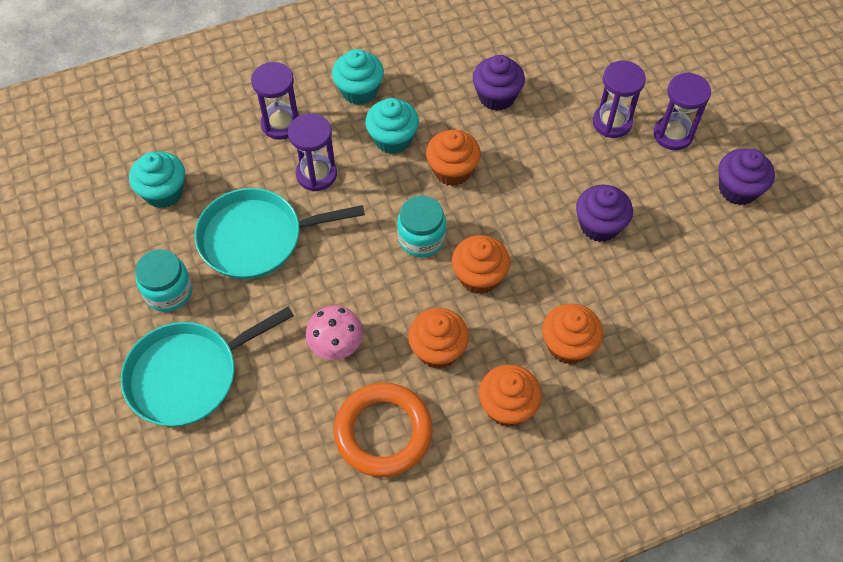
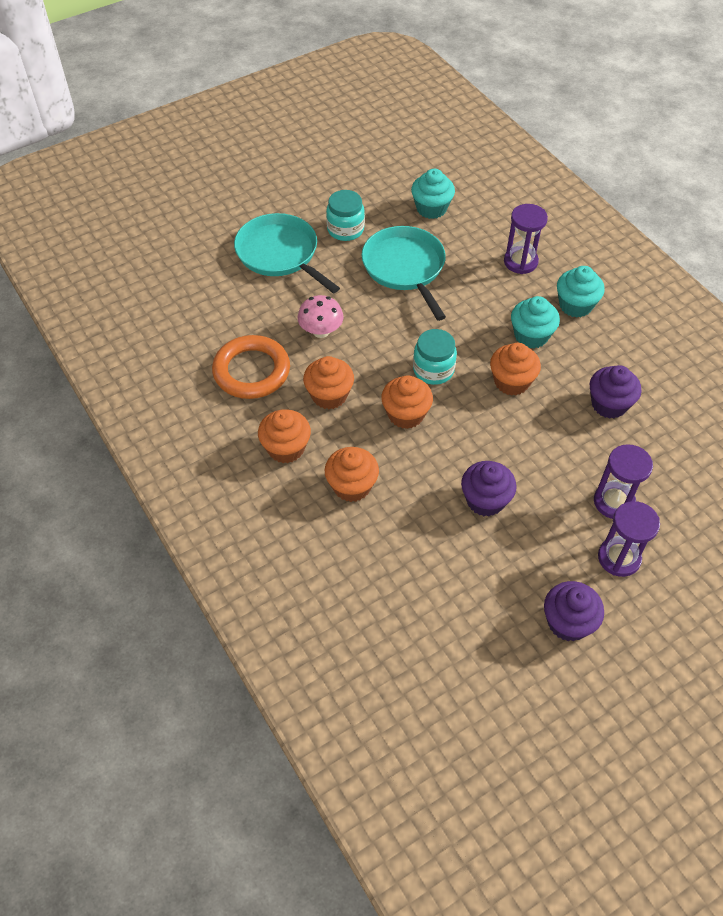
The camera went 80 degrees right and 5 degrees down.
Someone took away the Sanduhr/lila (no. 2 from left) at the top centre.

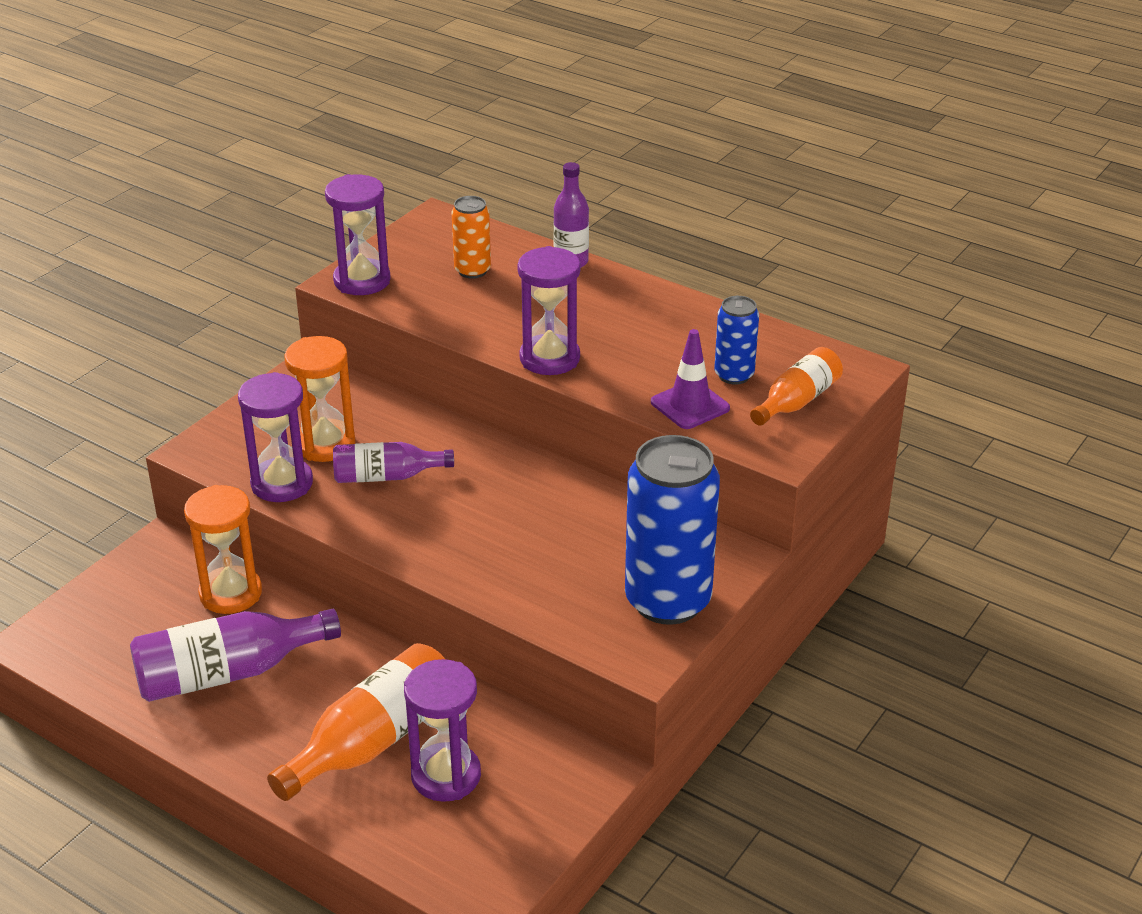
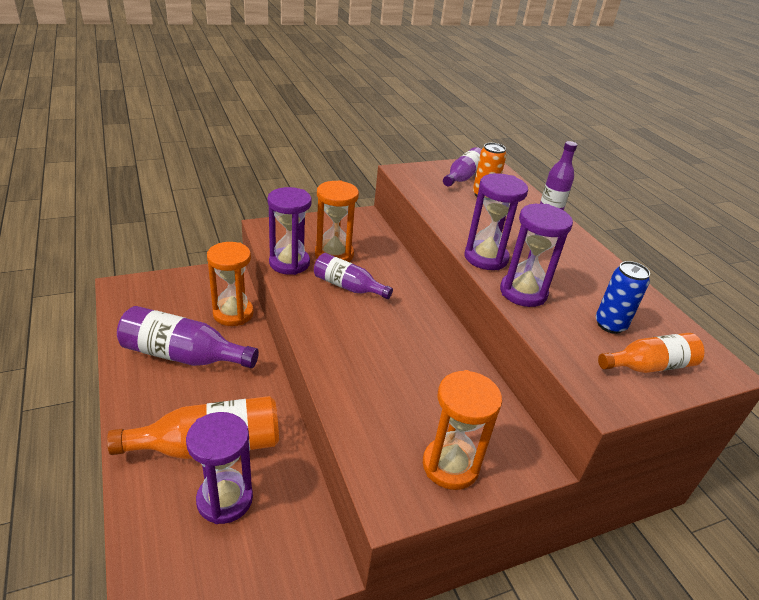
The camera went 30 degrees right and 0 degrees up.
Someone carried the Sanduhr/lila (no. 2 from left in the first image) from the top left to the middle right.
Someone took away the Leitkegel/lila at the centre.
Someone swapped the Dose/blau (no. 1 from left) at the centre for the Sanduhr/orange (no. 3 from left) at the bottom centre.
Someone put down the Flasche/lila (no. 3 from left) at the top centre.

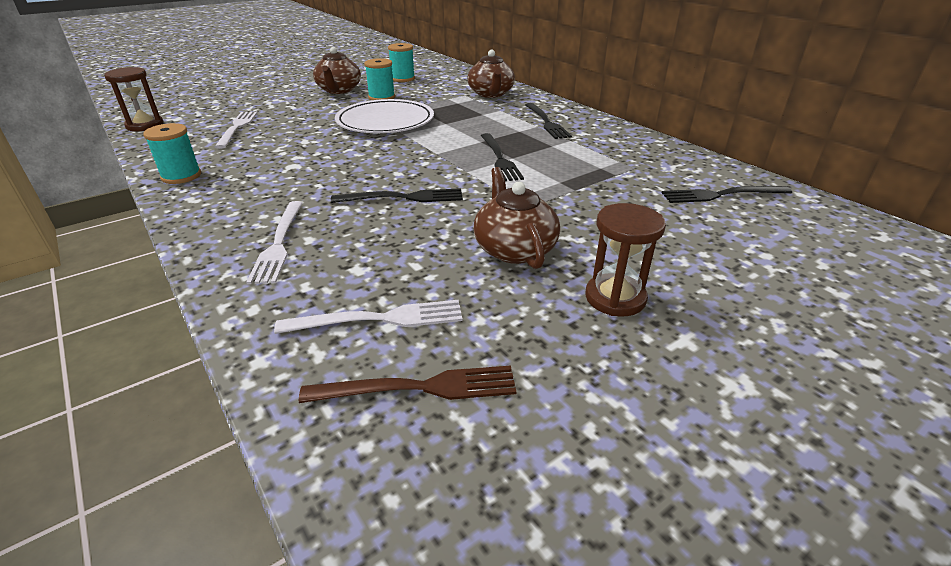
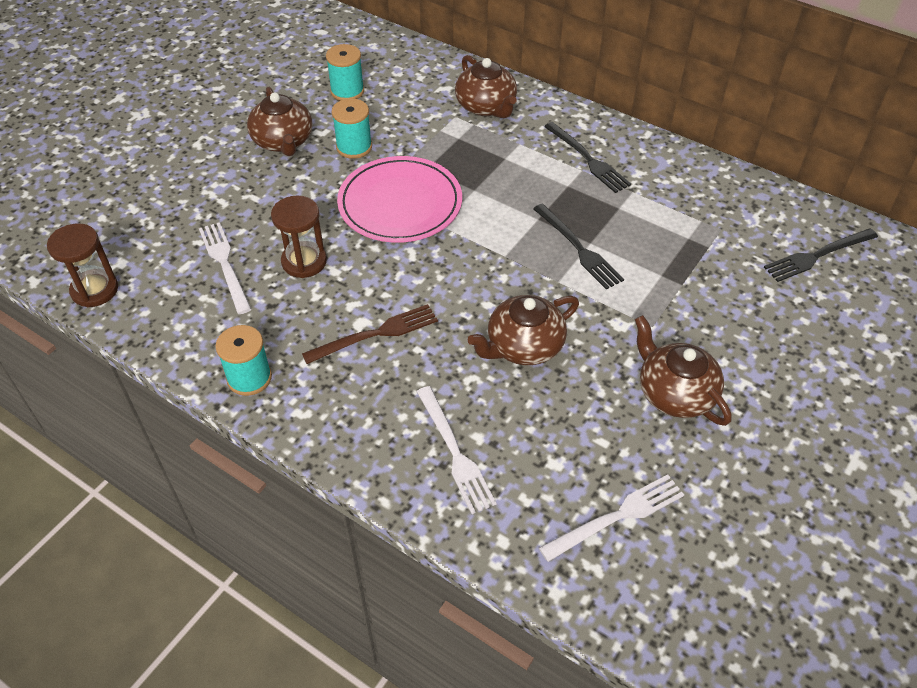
The camera went 20 degrees left and 15 degrees up.
Someone repainted the Teller/weiß at the top centre, which became the Teller/rosa at the top centre.
Someone swapped the Gabel/schwarz (no. 1 from left) at the centre for the Teekanne/braun (no. 3 from left) at the centre.
Someone carried the Sanduhr/braun (no. 2 from left) from the centre to the middle left.
Someone carried the Gabel/braun from the bottom centre to the centre.

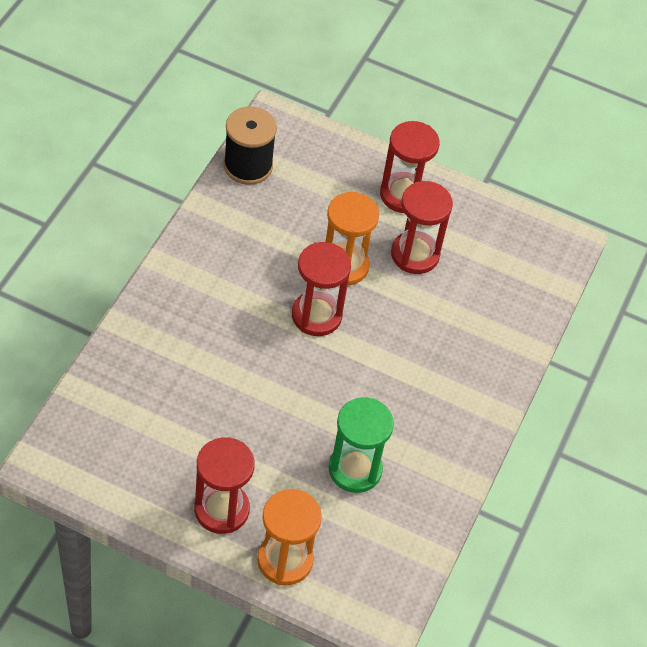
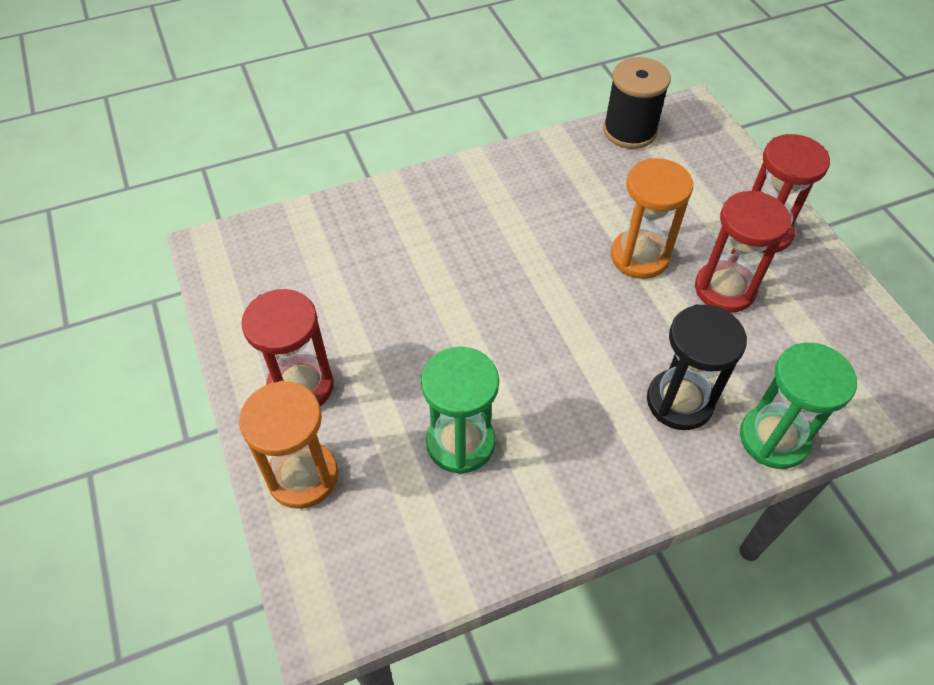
The camera went 50 degrees right and 0 degrees up.
Someone took away the Sanduhr/rot (no. 2 from left) at the centre.
Someone put down the Sanduhr/schwarz at the middle right.
Someone put down the Sanduhr/grün (no. 2 from left) at the middle right.

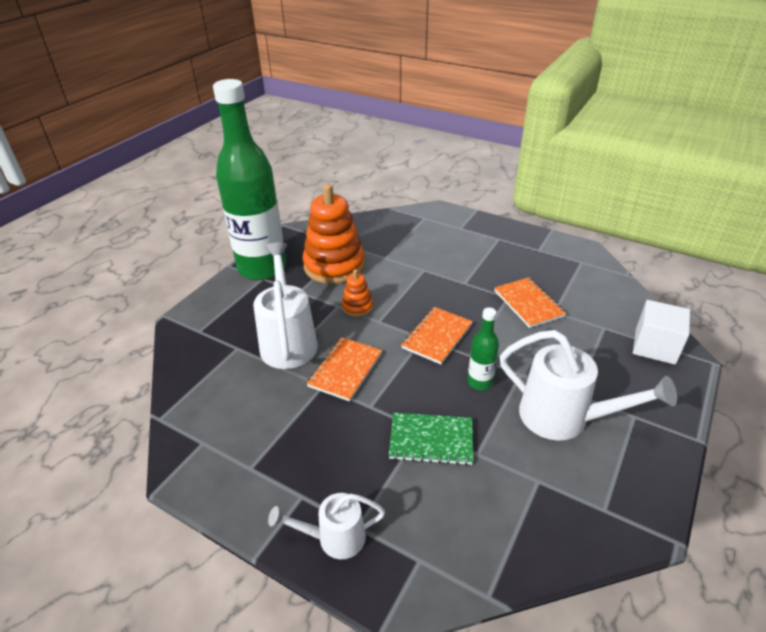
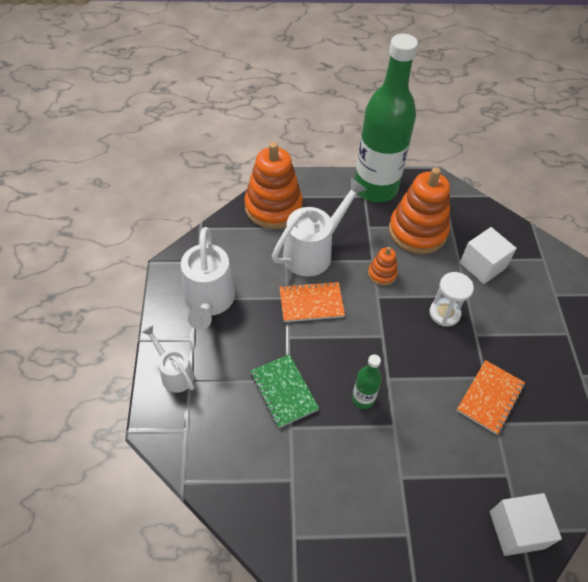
The camera went 55 degrees right and 15 degrees up.
Someone took away the Notizbuch/orange (no. 2 from left) at the centre.
Someone carried the Gießkanne/weiß (no. 3 from left in the first image) from the middle right to the centre.
Someone put down the Stapelspielzeug/orange (no. 1 from left) at the top centre.
Someone put down the Kubus/weiß (no. 1 from left) at the middle right.
Someone put down the Sanduhr/weiß at the middle right.

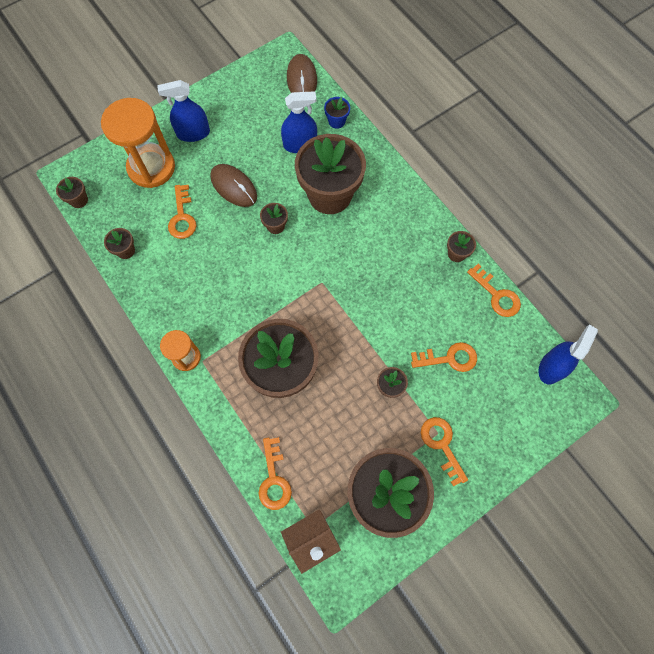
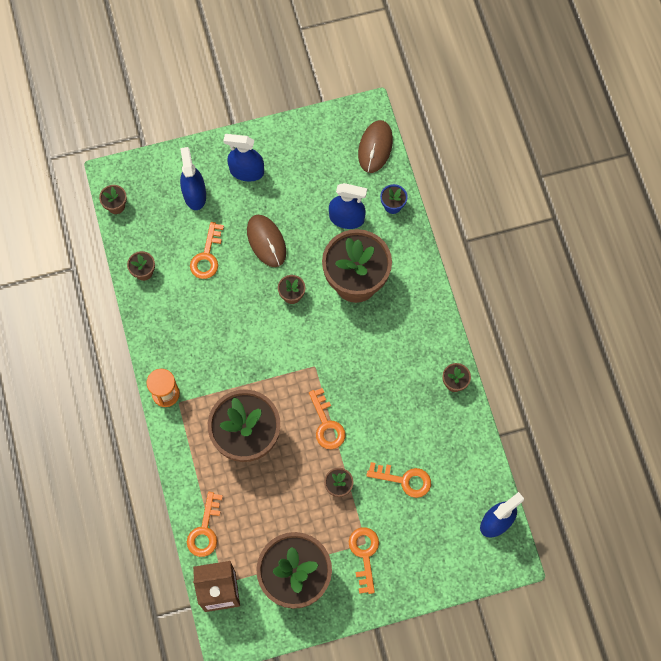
The camera went 20 degrees right and 0 degrees up.
Someone swapped the Sanduhr/orange (no. 1 from left) at the top left for the Sprühflasche/blau (no. 1 from left) at the top left.
Someone carried the Schlüssel/orange (no. 5 from left in the first image) from the middle right to the centre.

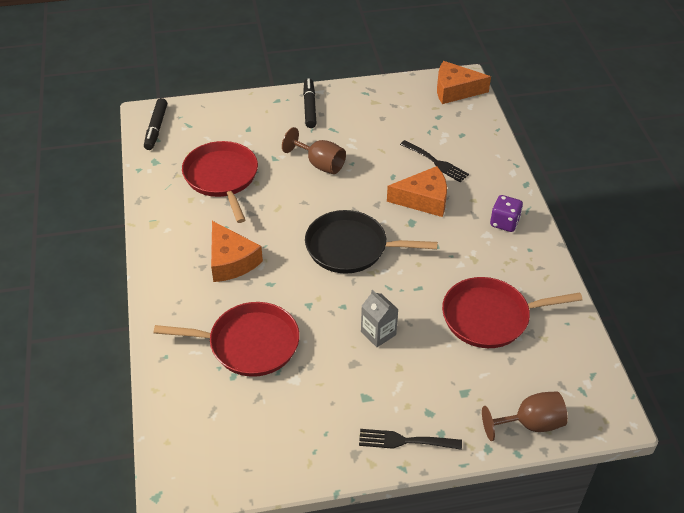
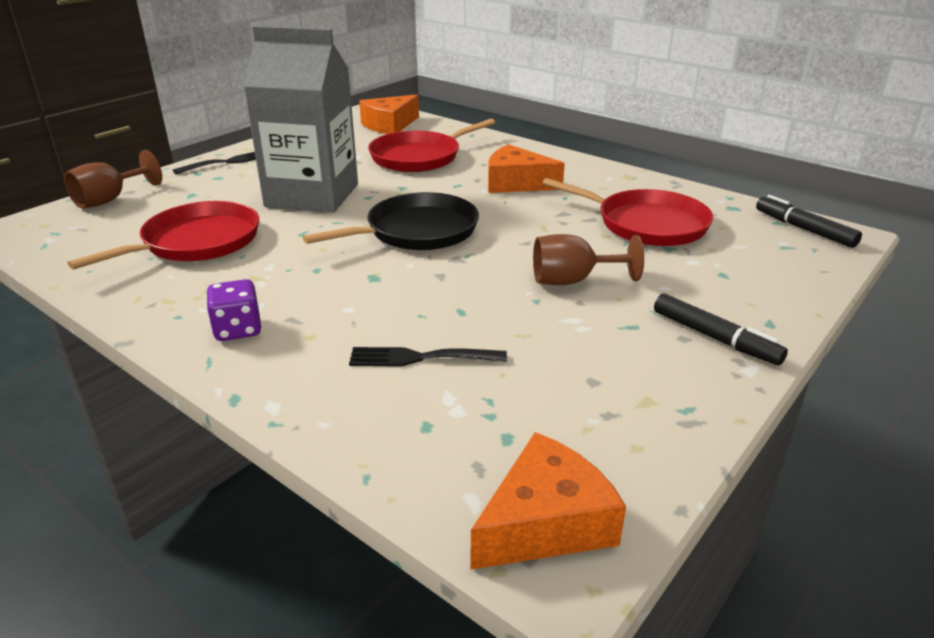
The camera went 140 degrees right and 15 degrees down.
Someone carried the Käse/orange (no. 2 from left in the first image) from the centre to the top centre.
Someone scaled the Getränkekarton/grau at the centre by 2.50.

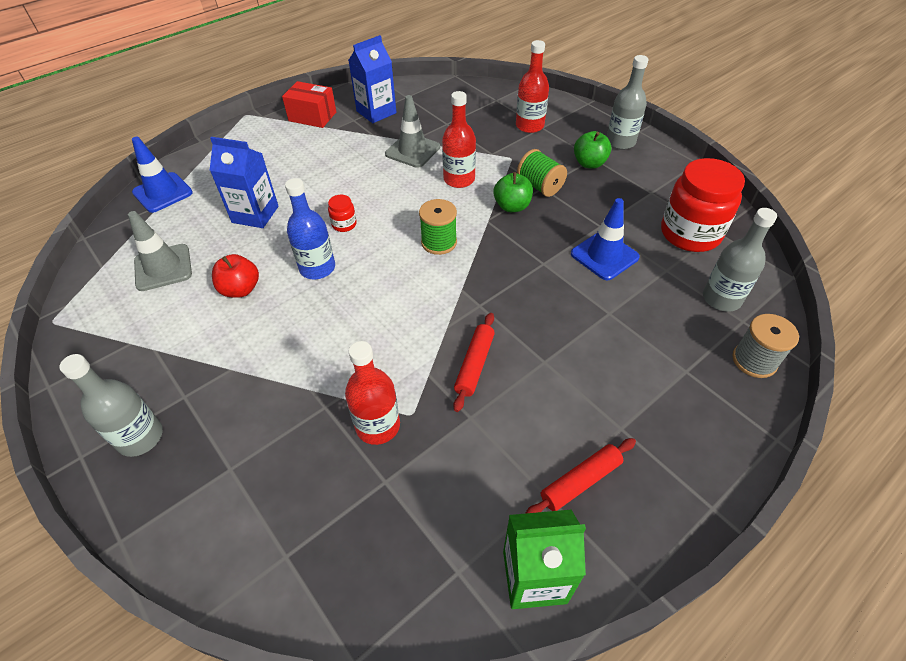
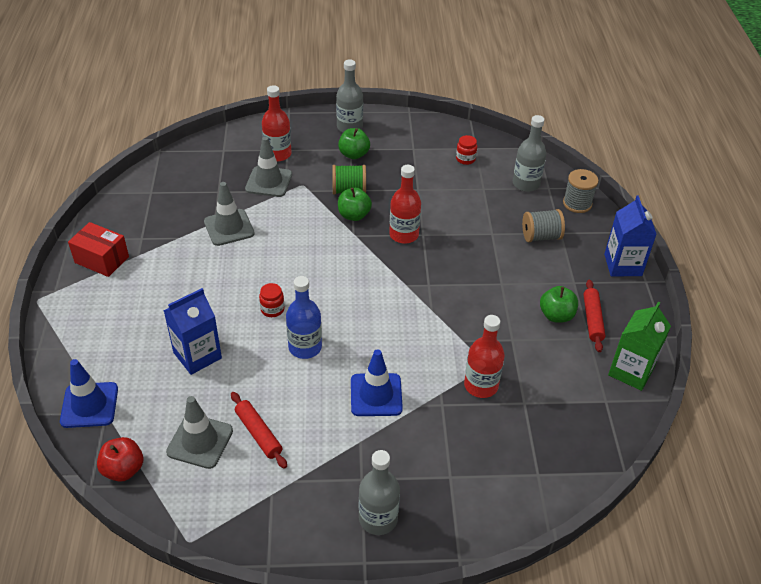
The camera went 55 degrees left and 5 degrees down.
Someone carried the Getränkekarton/blau (no. 2 from left) from the top centre to the middle right.
Someone rotated the Schachtel/rot at the top centre by 60 degrees clockwise.
Someone carried the Flasche/rot (no. 2 from left) from the top centre to the centre.
Someone scaled the Einmachglas/rot (no. 2 from left) at the top right by 0.42.
Someone carried the Leitkegel/blau (no. 2 from left) from the middle right to the centre.
Someone took away the Garnrolle/grün (no. 1 from left) at the centre.
Someone carried the Apfel/rot from the middle left to the bottom left.
Someone carried the Nudelholz/rot (no. 1 from left) from the centre to the bottom centre.
Someone put down the Leitkegel/grau (no. 3 from left) at the top centre.
Someone put down the Garnrolle/grau (no. 1 from left) at the middle right.
Someone put down the Apfel/grün (no. 3 from left) at the middle right.

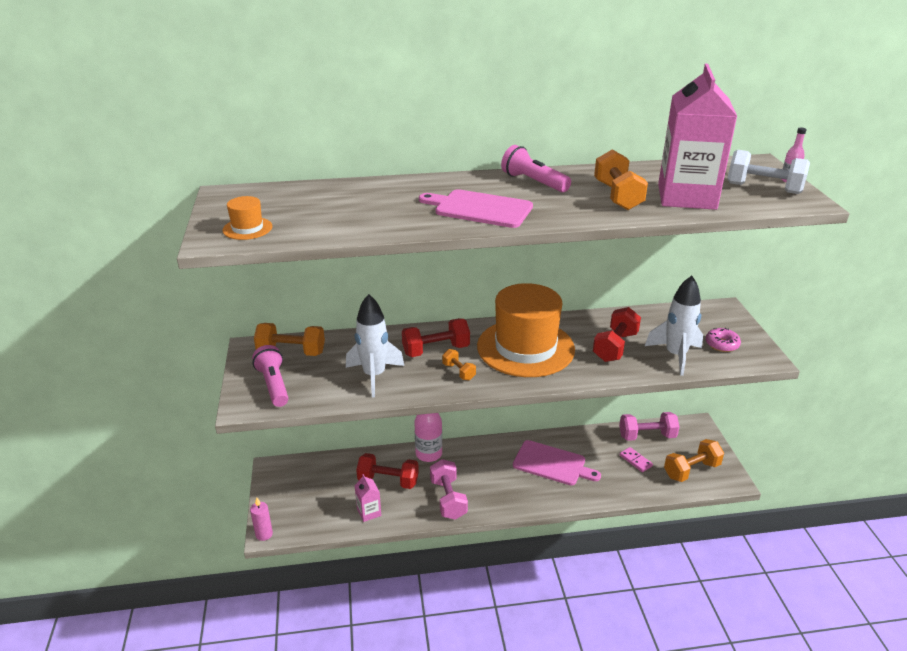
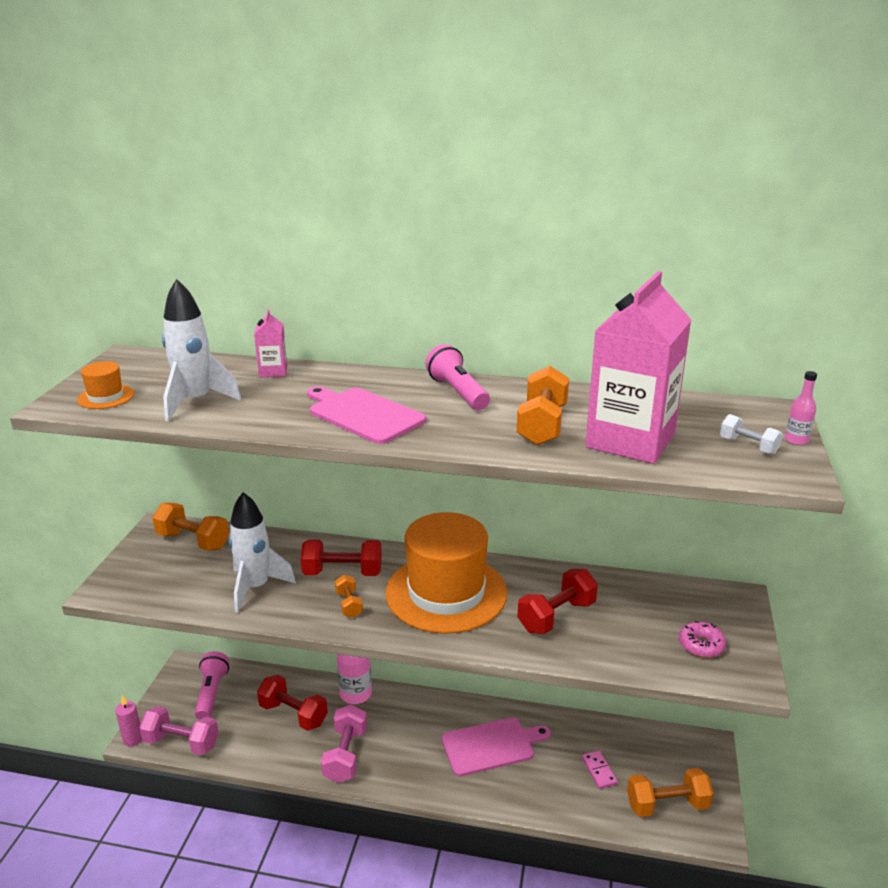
The camera went 20 degrees right and 5 degrees down.
Someone scaled the Hantel/weiß at the top right by 0.56.
Someone carried the Rakete/weiß (no. 2 from left in the first image) from the middle right to the middle left.
Someone carried the Taschenlampe/rosa (no. 1 from left) from the middle left to the bottom left.
Someone carried the Hantel/rosa (no. 2 from left in the first image) from the middle right to the bottom left.
Someone rotated the Schneidebrett/rosa (no. 2 from left) at the bottom centre by 60 degrees counterclockwise.
Someone carried the Getränkekarton/rosa (no. 1 from left) from the bottom centre to the middle left.

